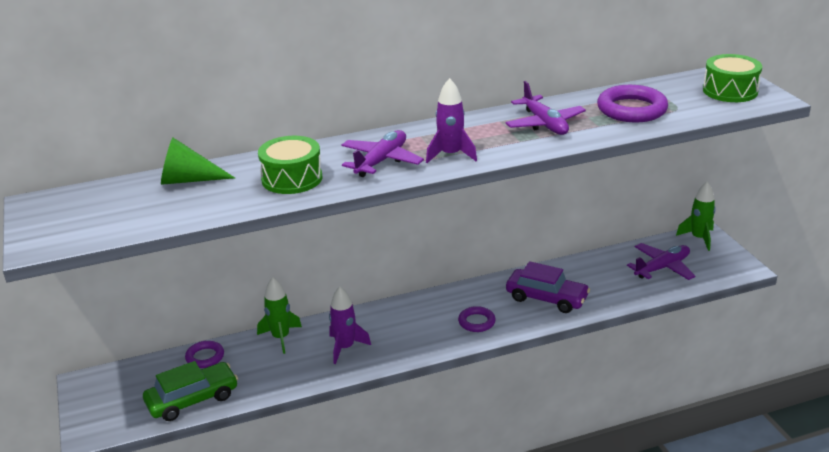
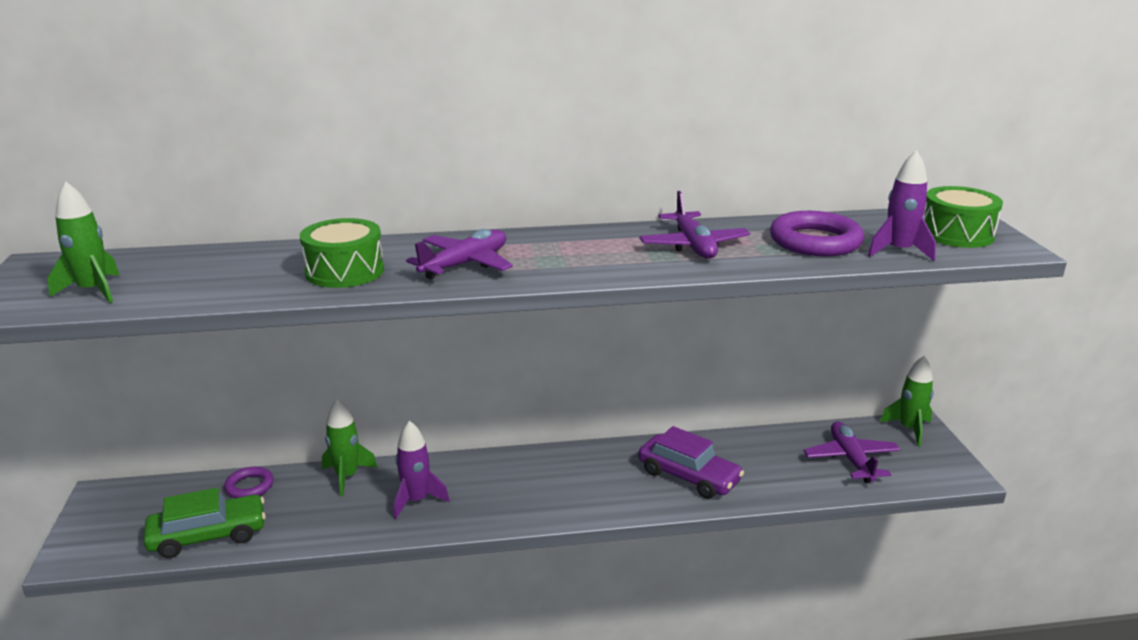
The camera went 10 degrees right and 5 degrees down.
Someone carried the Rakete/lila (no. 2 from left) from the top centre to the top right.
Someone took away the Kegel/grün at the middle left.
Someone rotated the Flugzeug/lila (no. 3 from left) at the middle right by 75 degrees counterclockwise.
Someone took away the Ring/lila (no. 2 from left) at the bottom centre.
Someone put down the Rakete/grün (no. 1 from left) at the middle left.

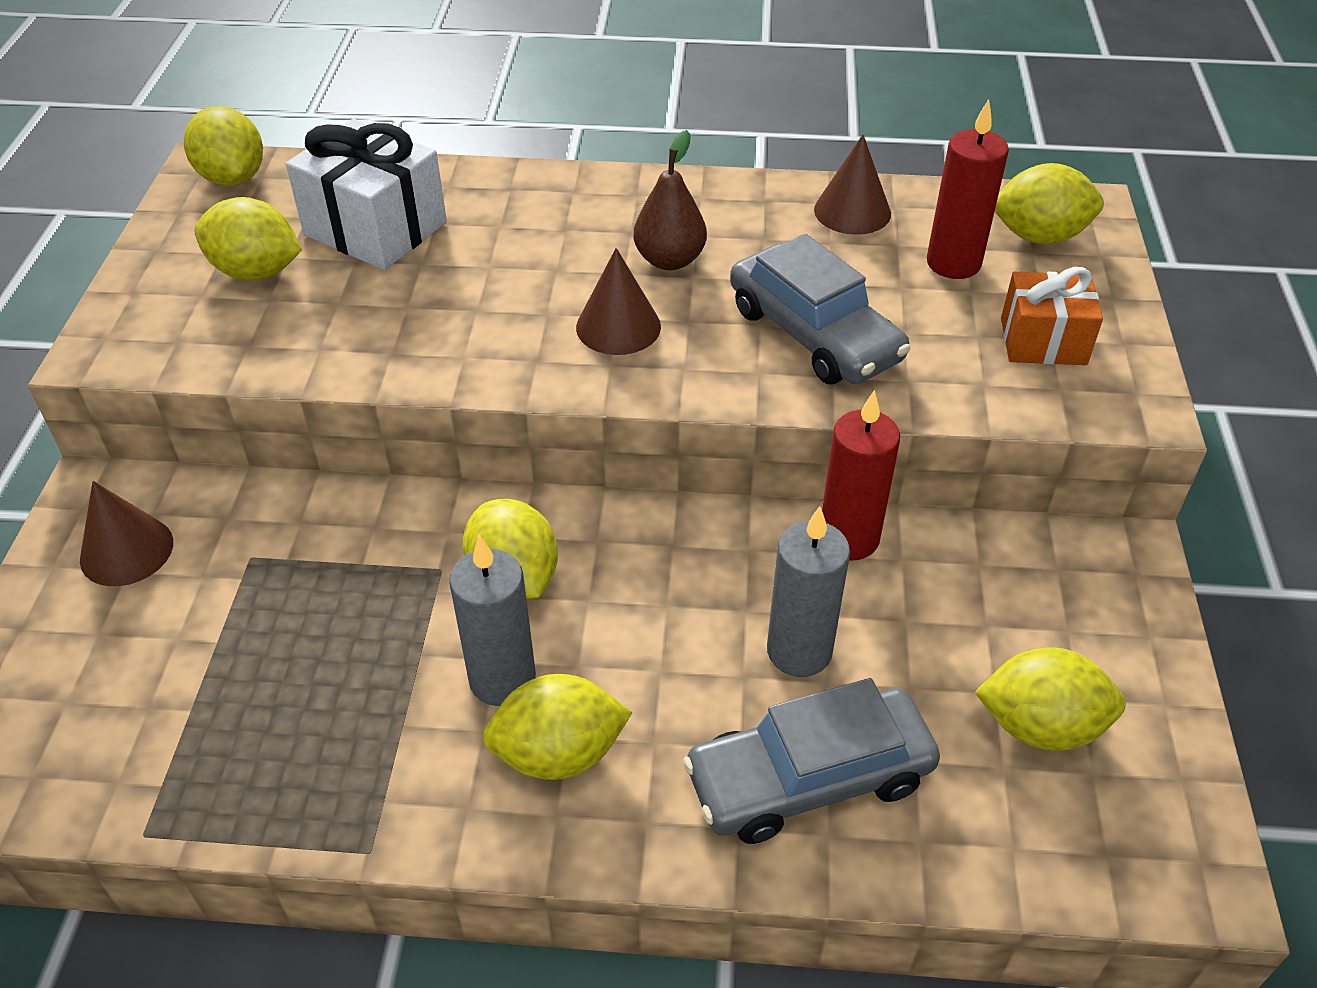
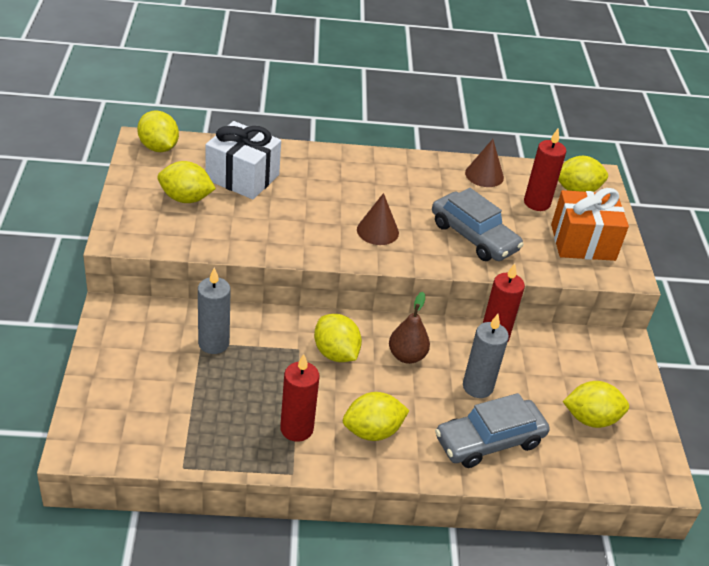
The camera went 10 degrees left and 5 degrees down.
Someone carried the Birne/braun from the top centre to the centre.
Someone scaled the Geschenk/orange at the top right by 1.54.
Someone took away the Kegel/braun (no. 1 from left) at the middle left.
Someone carried the Kerze/grau (no. 1 from left) from the centre to the middle left.
Someone put down the Kerze/rot (no. 1 from left) at the bottom centre.

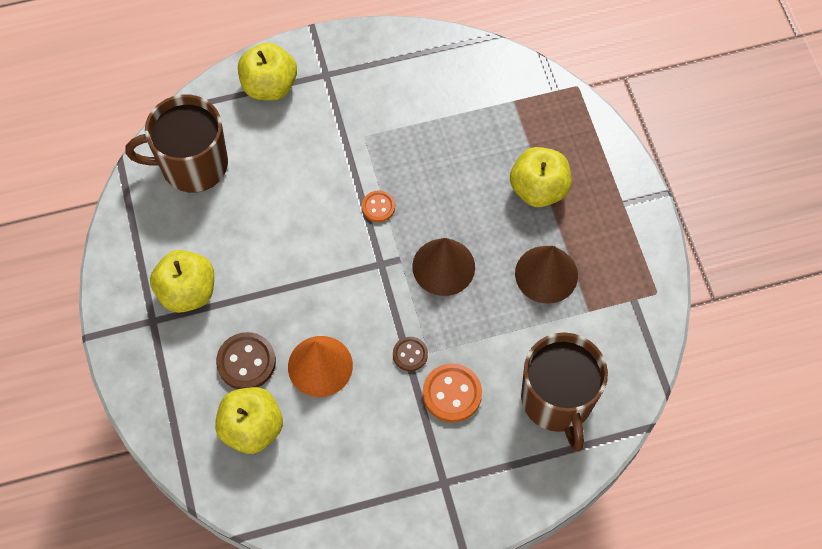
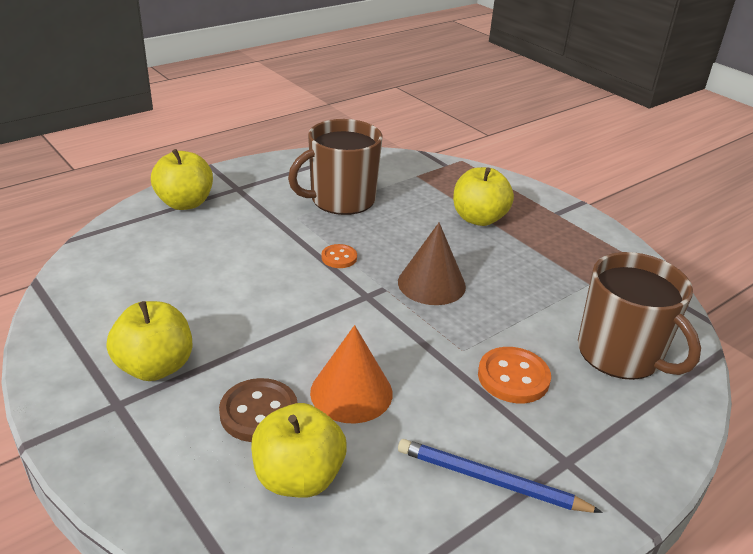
The camera went 25 degrees left and 30 degrees down.
Someone carried the Tasse/braun (no. 1 from left) from the top left to the top centre.
Someone took away the Kegel/braun (no. 2 from left) at the centre.
Someone took away the Knopf/braun (no. 2 from left) at the centre.
Someone put down the Bleistift/blau at the bottom centre.

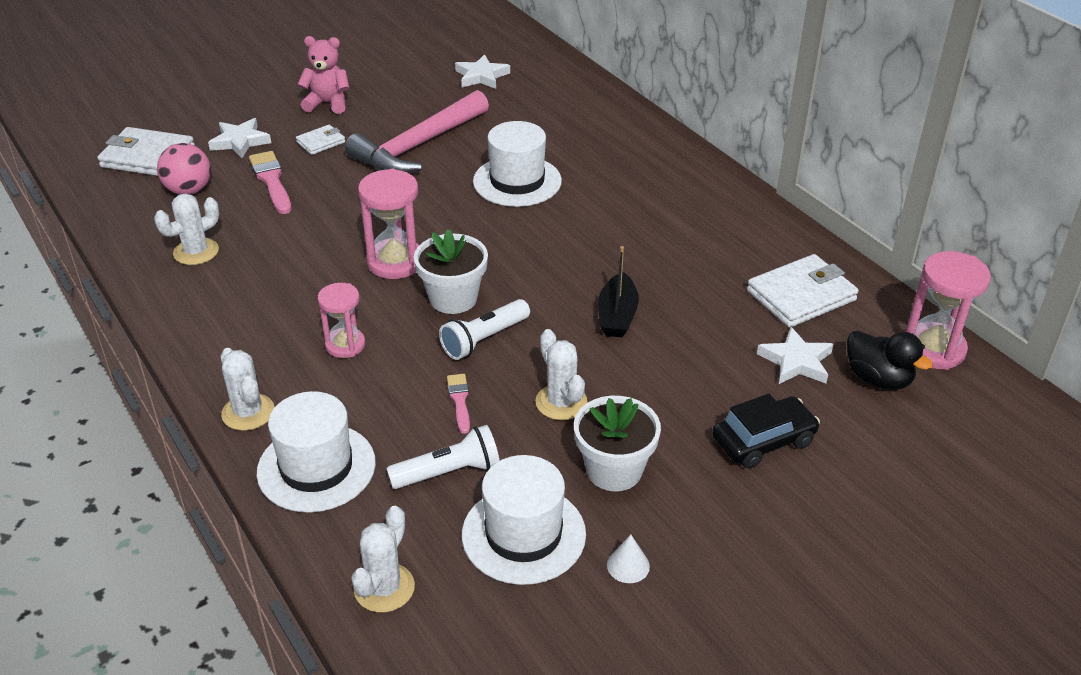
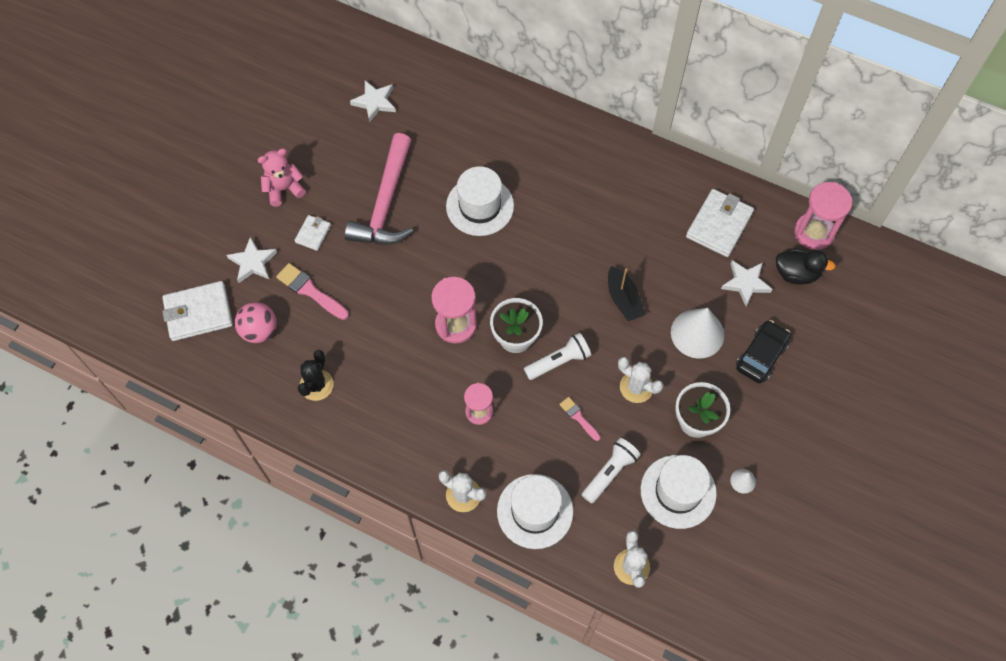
The camera went 30 degrees left and 25 degrees up.
Someone repainted the Kaktus/weiß (no. 1 from left) at the middle left, which became the Kaktus/schwarz at the middle left.
Someone rotated the Taschenlampe/weiß (no. 2 from left in the first image) at the centre by 135 degrees counterclockwise.
Someone put down the Kegel/weiß (no. 1 from left) at the middle right.

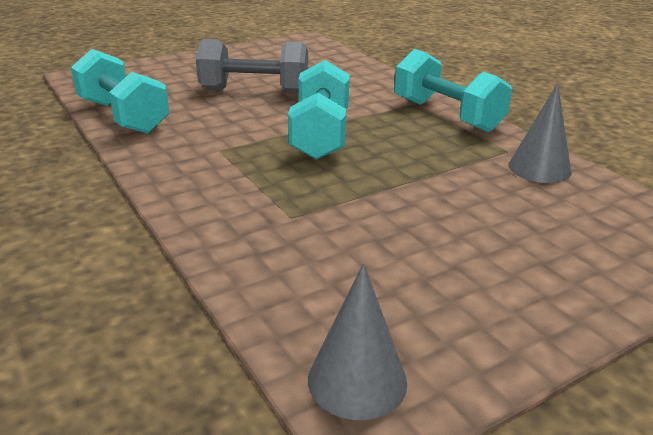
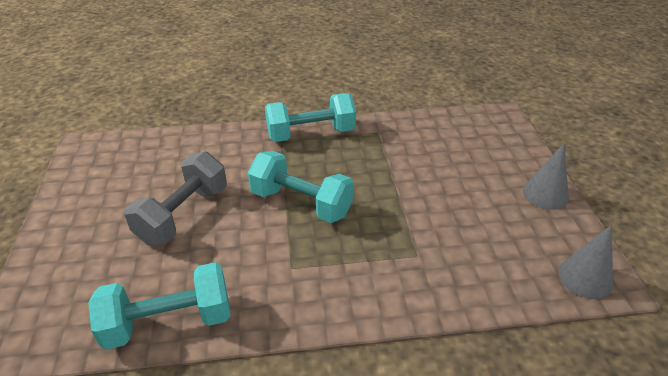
The camera went 65 degrees left and 10 degrees up.
Someone carried the Kegel/grau (no. 2 from left in the first image) from the top right to the middle right.

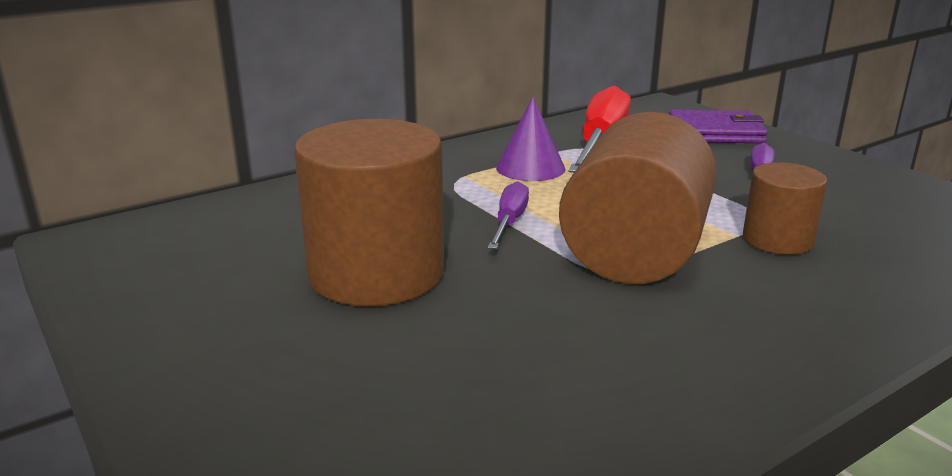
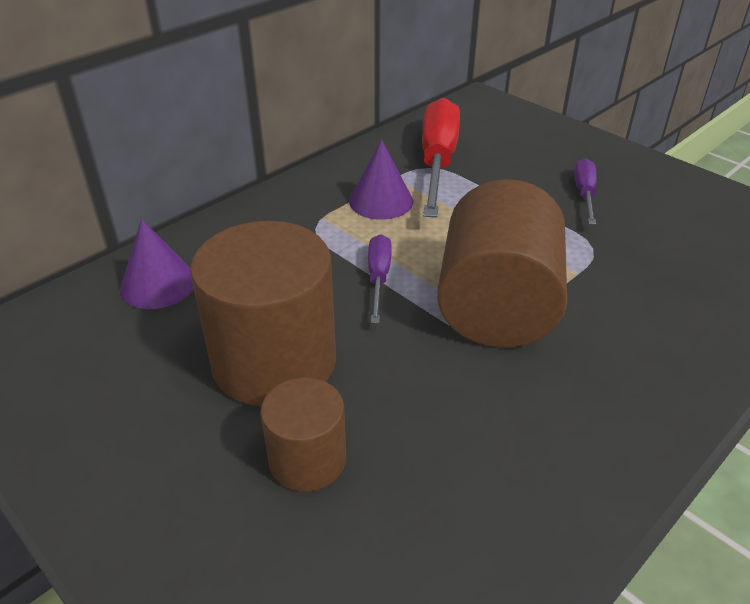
The camera went 10 degrees left and 15 degrees up.
Someone took away the Geldbörse/lila at the top right.
Someone carried the Vollzylinder/braun (no. 3 from left in the first image) from the middle right to the bottom centre.
Someone put down the Kegel/lila (no. 1 from left) at the middle left.

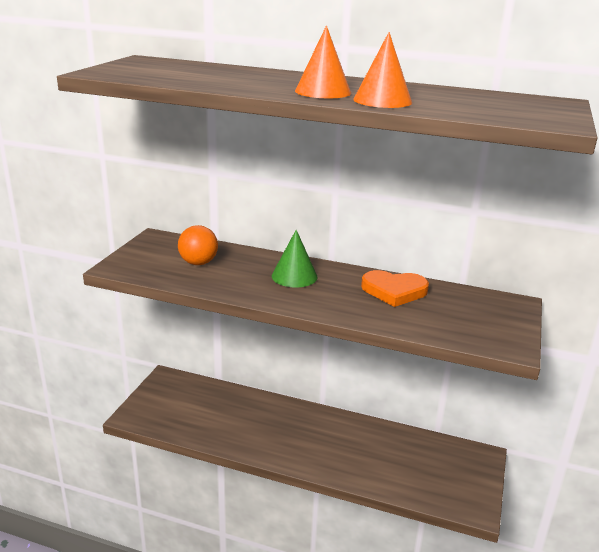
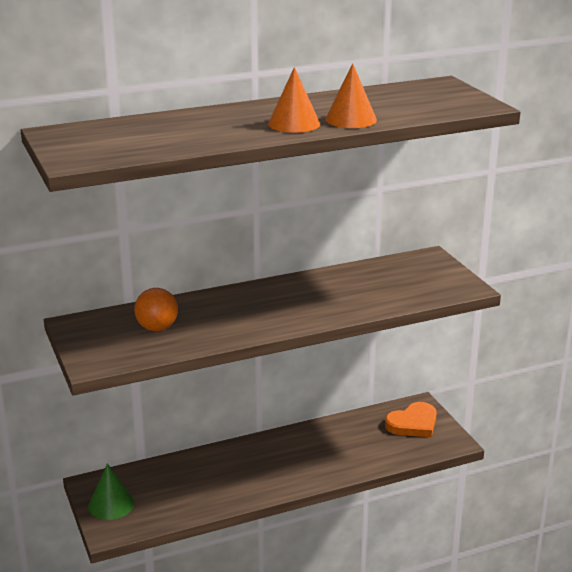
The camera went 40 degrees left and 0 degrees up.
Someone carried the Kegel/grün from the centre to the bottom left.
Someone carried the Herz/orange from the centre to the bottom right.

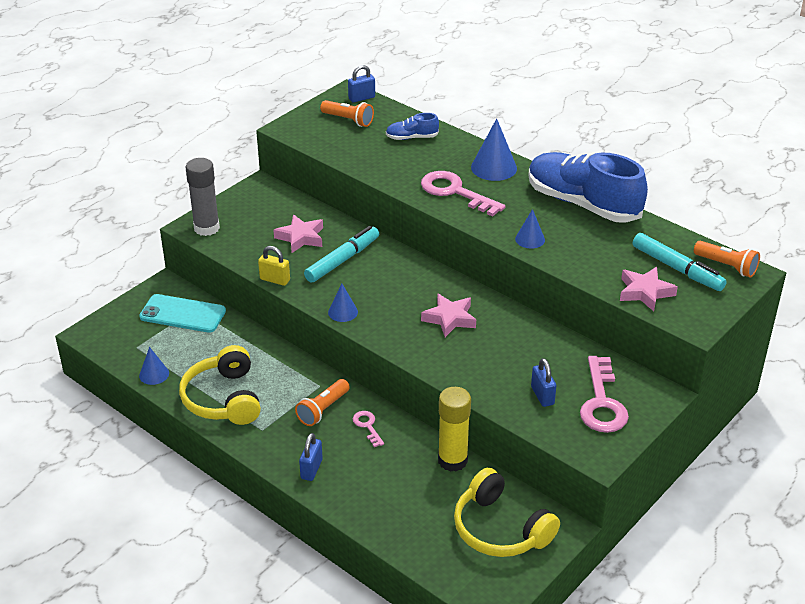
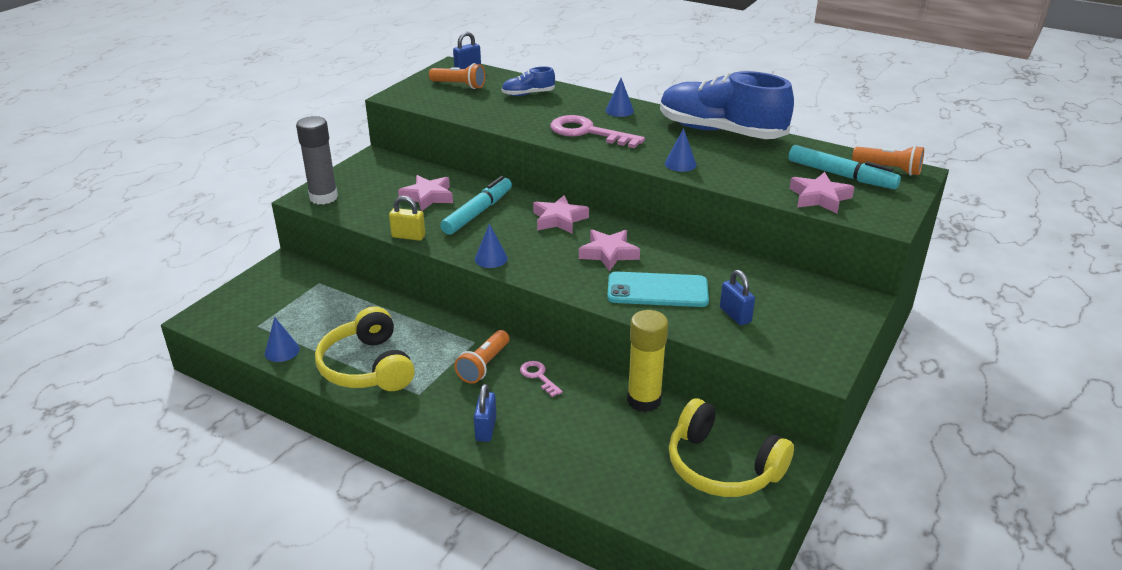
The camera went 10 degrees left and 5 degrees down.
Someone scaled the Kegel/blau (no. 3 from left) at the top centre by 0.60.
Someone carried the Handy/türkis from the middle left to the centre.
Someone took away the Schlüssel/rosa (no. 3 from left) at the middle right.
Someone put down the Stern/rosa (no. 2 from left) at the centre.

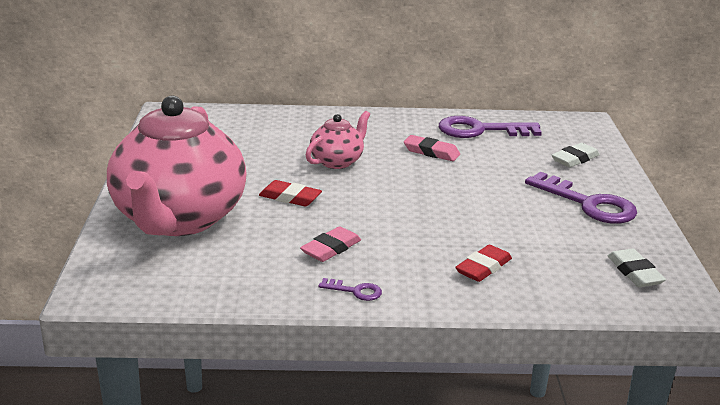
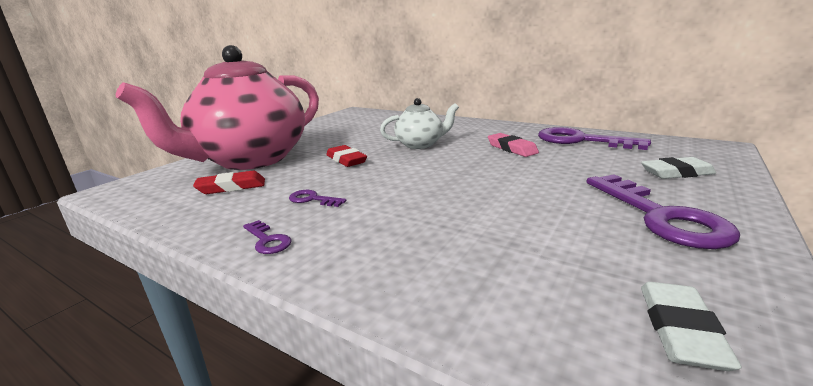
The camera went 35 degrees right and 5 degrees down.
Someone repainted the Teekanne/rosa (no. 2 from left) at the centre, which became the Teekanne/weiß at the top centre.
Someone swapped the Radiergummi/rosa (no. 1 from left) at the centre for the Schlüssel/lila (no. 2 from left) at the centre.
Someone carried the Radiergummi/rot (no. 2 from left in the first image) from the middle right to the middle left.

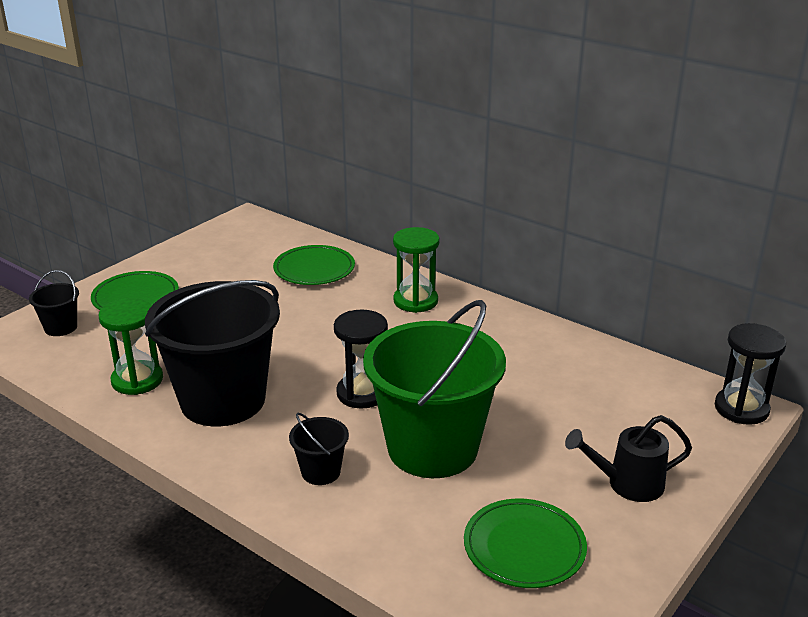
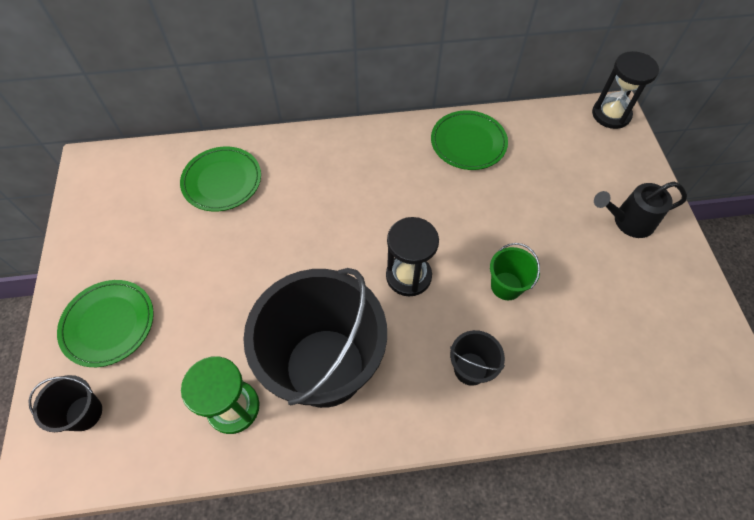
The camera went 45 degrees left and 30 degrees up.
Someone took away the Sanduhr/grün (no. 2 from left) at the centre.
Someone scaled the Eimer/grün at the centre by 0.42.
Someone rotated the Gießkanne/schwarz at the bottom right by 45 degrees clockwise.
Someone carried the Teller/grün (no. 3 from left) from the bottom centre to the top centre.

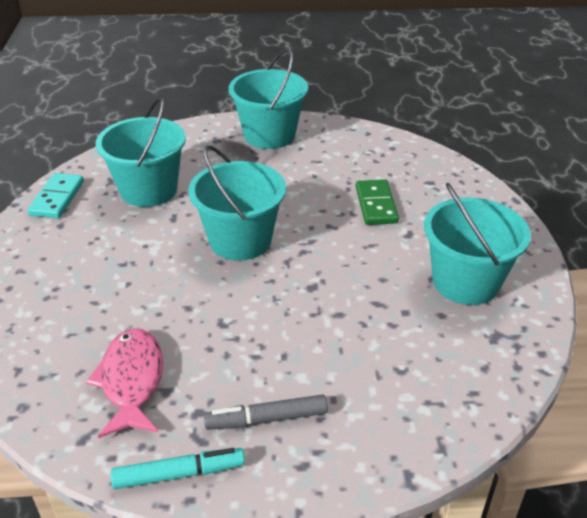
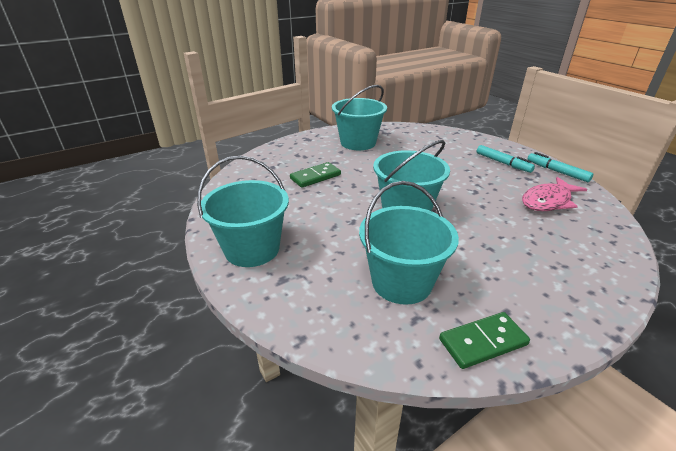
The camera went 120 degrees left and 5 degrees down.
Someone repainted the Dominostein/türkis at the middle left, which became the Dominostein/grün (no. 2 from left) at the bottom right.
Someone repainted the Filzstift/grau at the bottom centre, which became the Filzstift/türkis (no. 1 from left) at the middle right.

